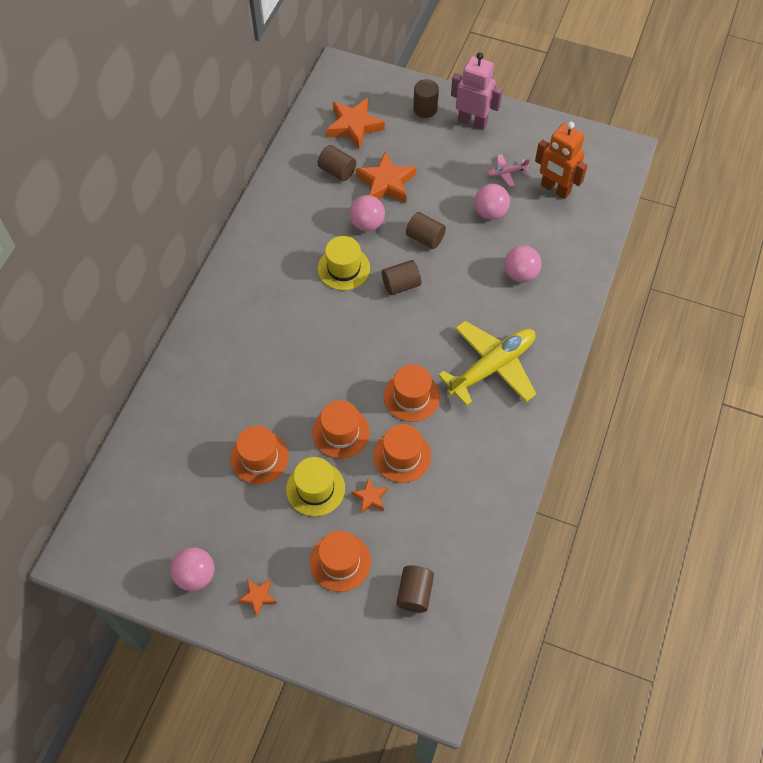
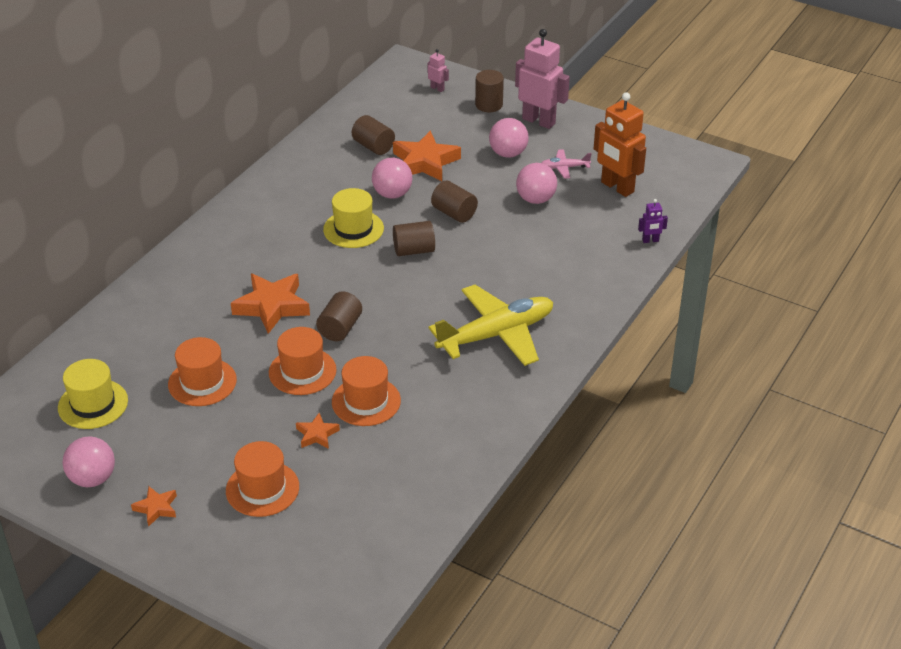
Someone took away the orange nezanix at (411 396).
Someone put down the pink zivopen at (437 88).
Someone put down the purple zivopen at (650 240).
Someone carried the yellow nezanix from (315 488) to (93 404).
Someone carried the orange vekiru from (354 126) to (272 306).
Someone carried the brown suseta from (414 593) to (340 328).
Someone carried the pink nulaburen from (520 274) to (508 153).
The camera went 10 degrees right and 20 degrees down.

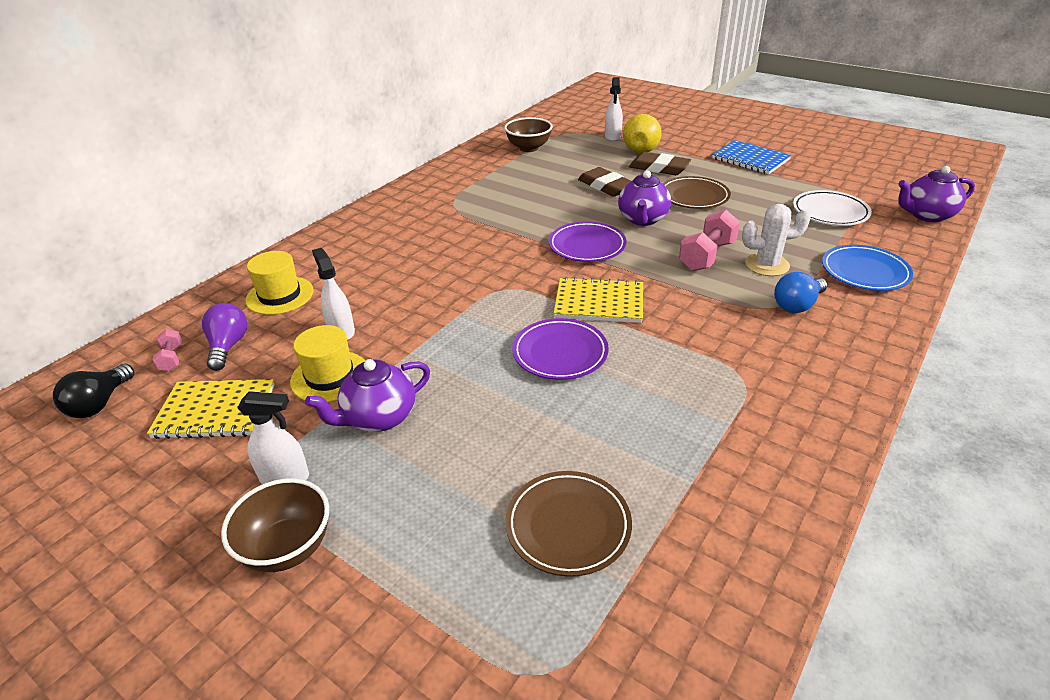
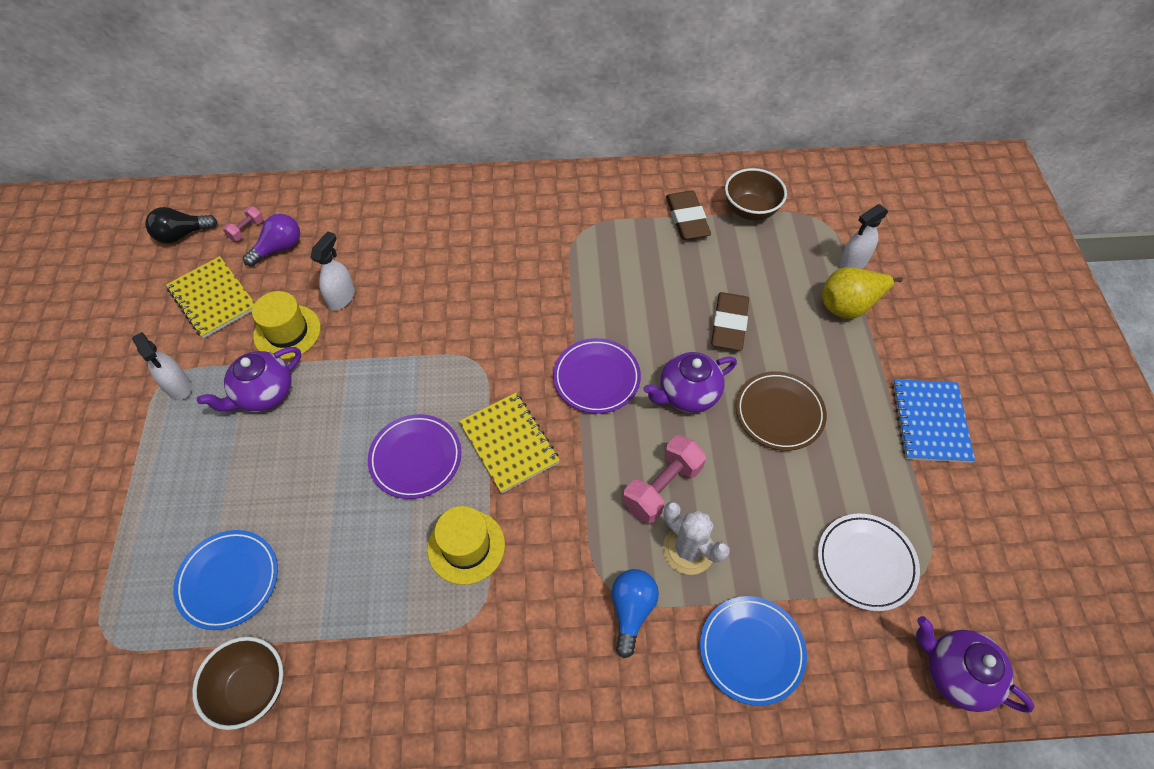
Someone carried the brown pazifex from (288 548) to (252 689).
Someone carried the yellow nezanix from (280 295) to (466 546).
Someone carried the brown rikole from (659 168) to (687 219).
Someone repainted the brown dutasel at (568 526), which became the blue dutasel at (229 580).
Someone rotated the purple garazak at (379 418) by 60 degrees counterclockwise.
Someone rotated the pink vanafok at (707 256) by 45 degrees counterclockwise.
Someone rotated the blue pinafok at (797 305) by 90 degrees clockwise.
The camera went 50 degrees right and 20 degrees up.

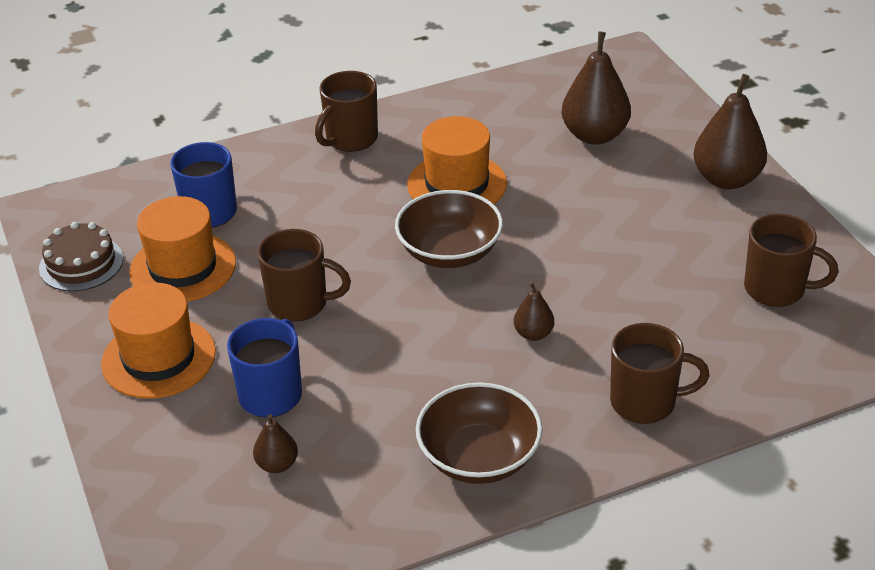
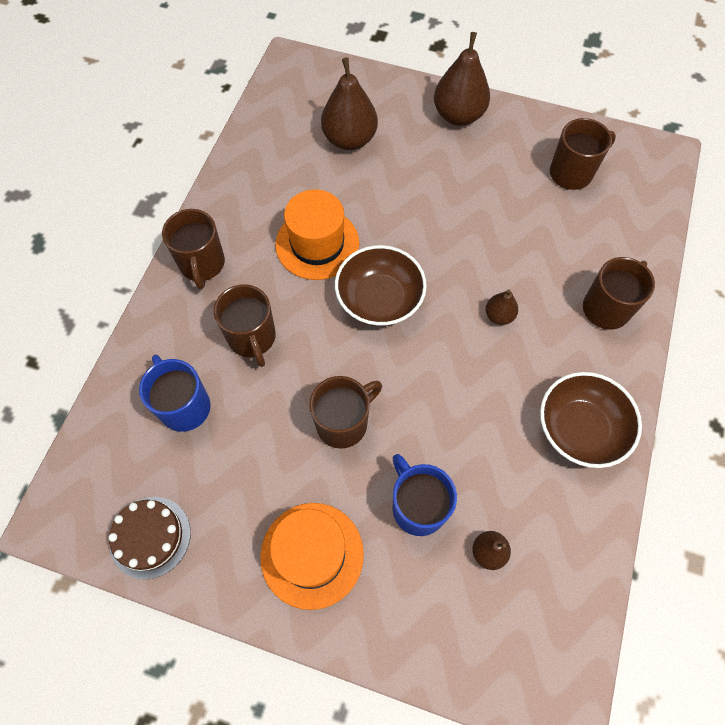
Someone took away the orange nezanix at (183 267).
Someone put down the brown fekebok at (252 338).
The camera went 50 degrees left and 25 degrees up.

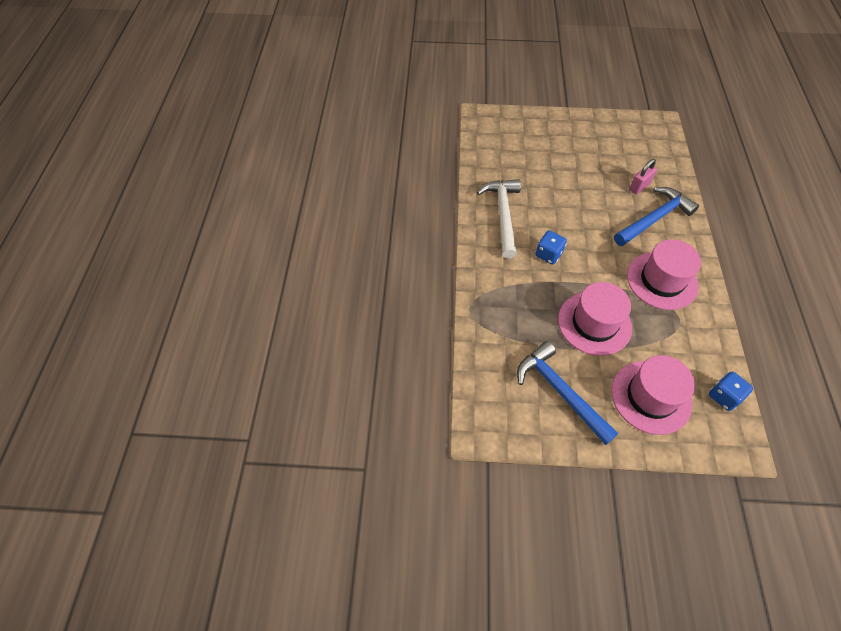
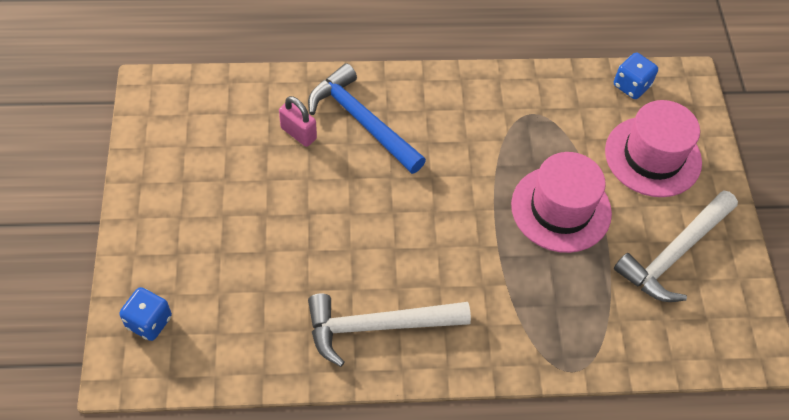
Someone took away the pink nezanix at (662 280).
Someone carried the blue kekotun from (548 254) to (149 322).
Someone repainted the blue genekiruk at (560 391), which became the white genekiruk at (674 254).
The camera went 100 degrees left and 0 degrees up.

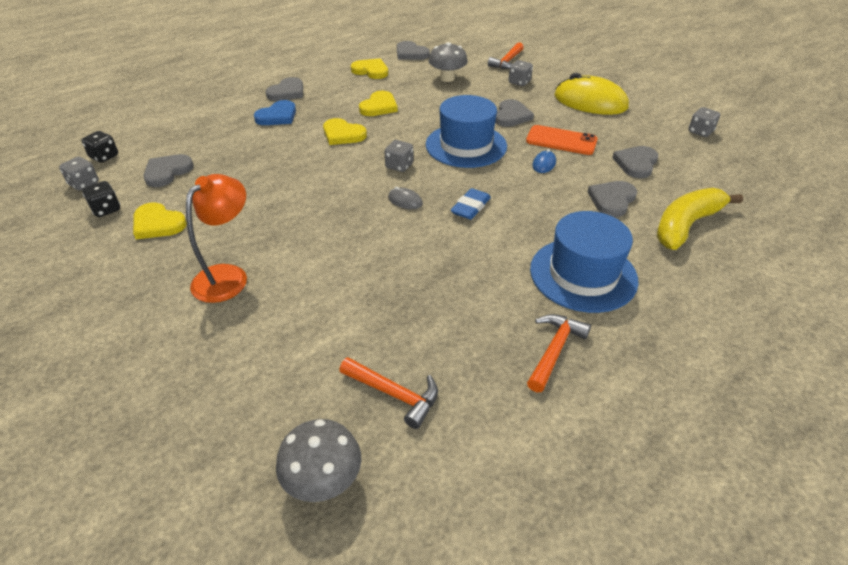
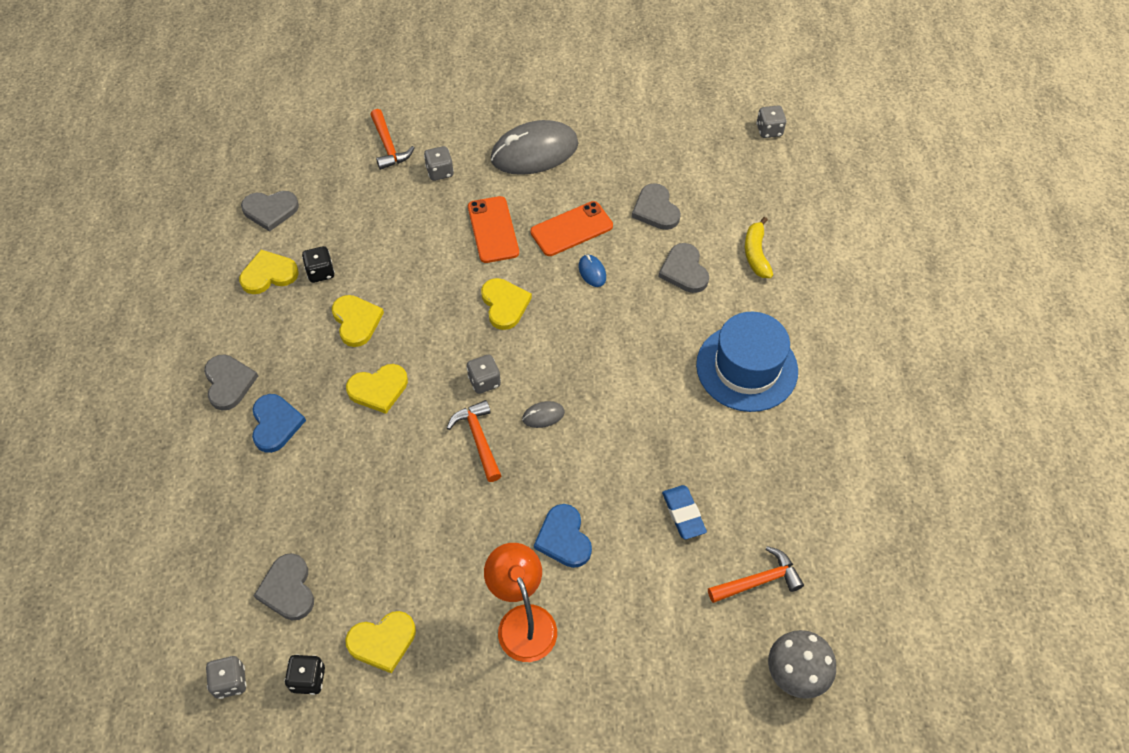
Someone took away the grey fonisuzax at (447 78).
Someone put down the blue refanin at (564 538).
Someone carried the black kekotun from (104 157) to (320 272).
Someone carried the blue rikole from (470 207) to (683 514).
Someone carried the orange genekiruk from (554 350) to (478 439).
Someone carried the grey kekotun from (700 132) to (769 130).
Someone swapped the blue nezanix at (466 145) for the yellow refanin at (504 304).
Someone swapped the grey refanin at (511 116) for the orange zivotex at (493 230).
Someone repainted the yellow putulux at (590 102), which became the grey putulux at (534 152).
Someone scaled the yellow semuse at (686 225) by 0.62.
The camera went 50 degrees left and 15 degrees up.

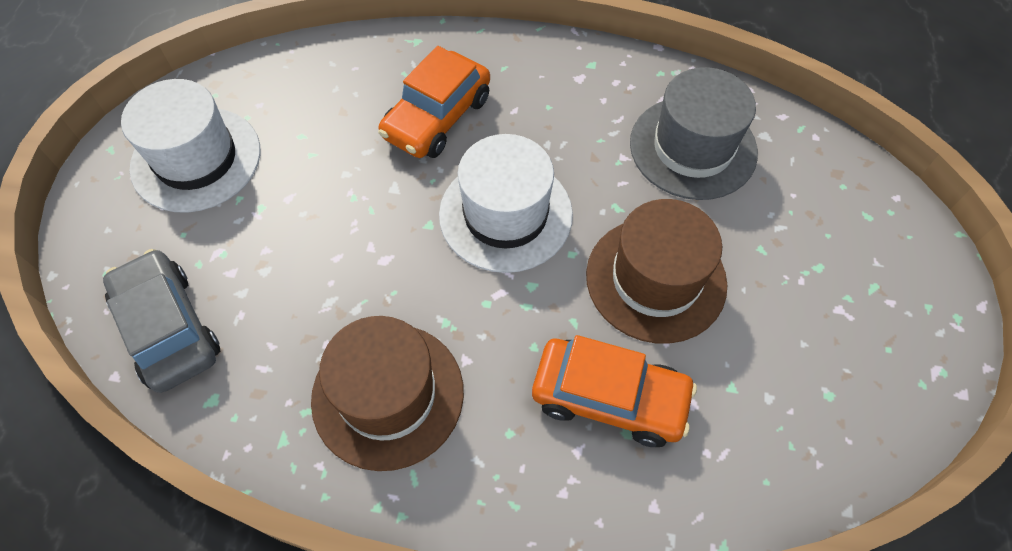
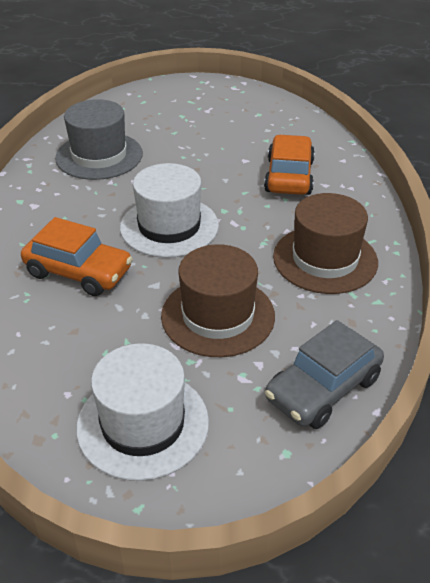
Someone carried the brown nezanix from (656 279) to (218 316).
The camera went 100 degrees left and 20 degrees down.

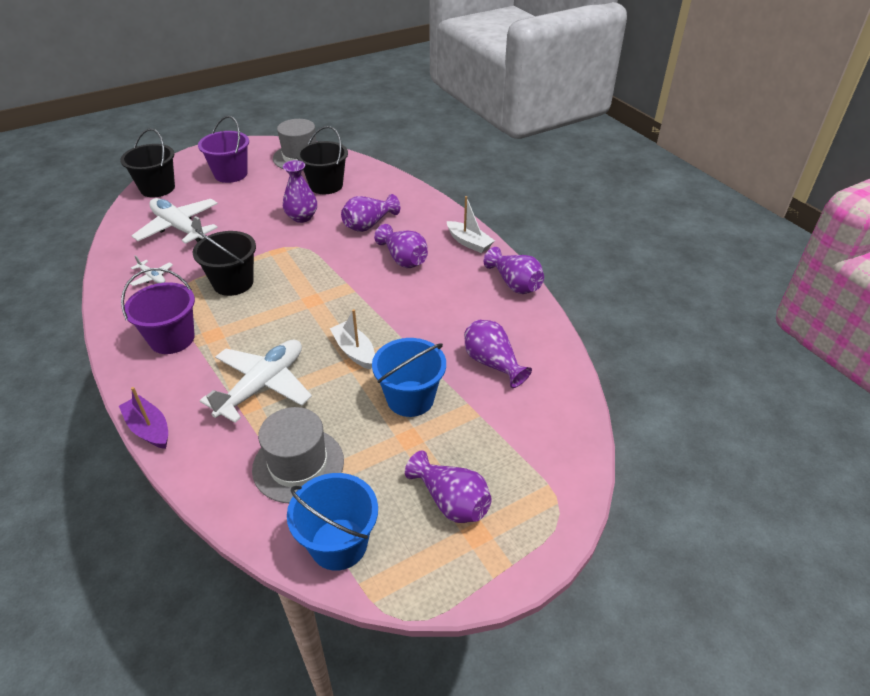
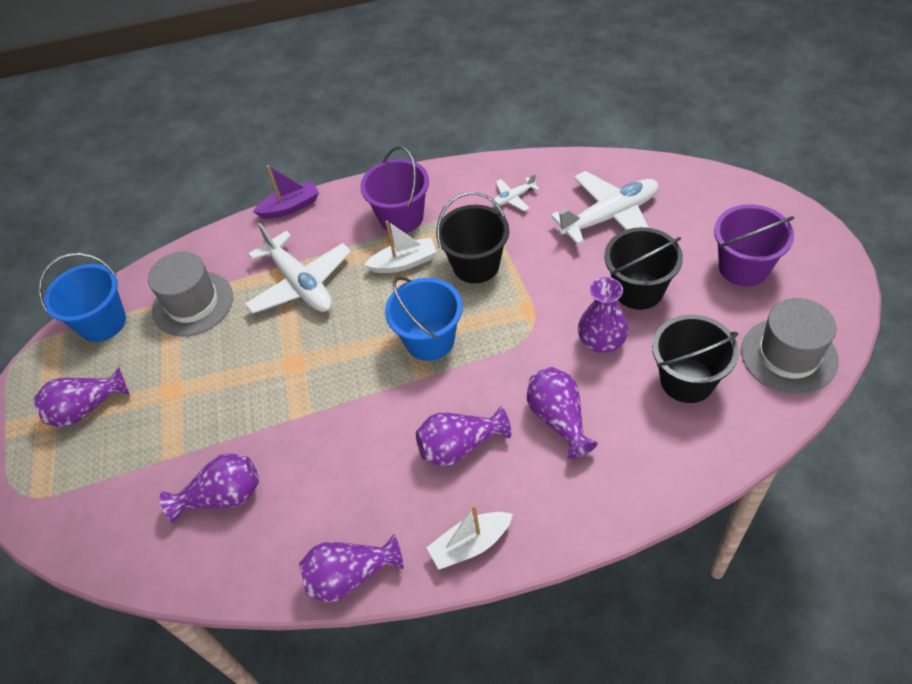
Someone carried the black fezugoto from (157 188) to (638 290).
Someone carried the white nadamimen from (354 351) to (404 263).
Someone carried the blue fezugoto from (410 398) to (430 340).
The camera went 115 degrees right and 10 degrees up.

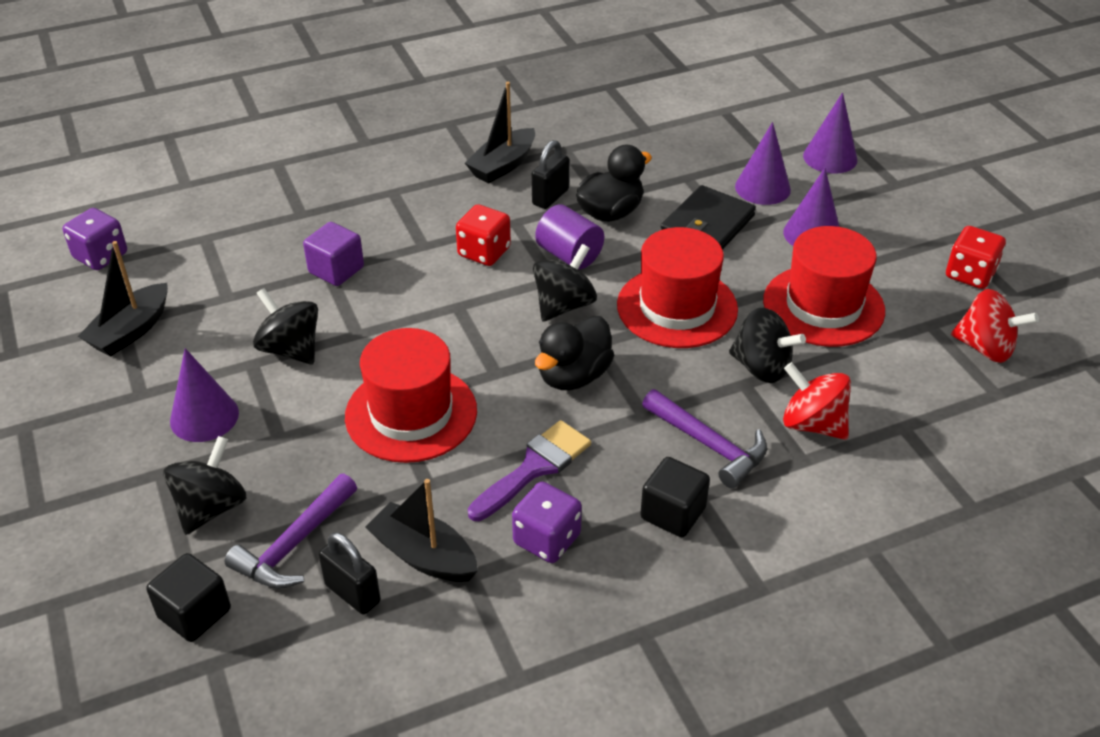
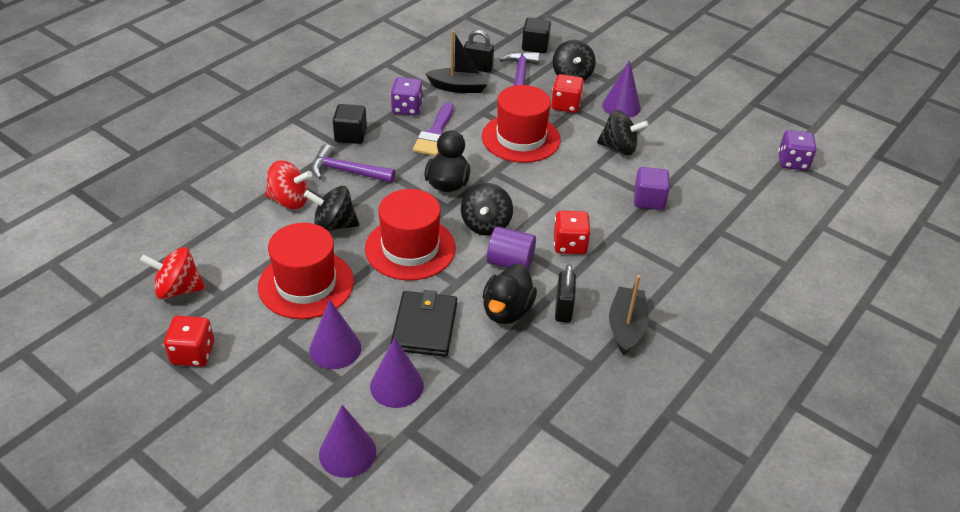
Someone took away the black nadamimen at (131 331).
Someone put down the red kekotun at (566 105).
The camera went 150 degrees right and 0 degrees up.

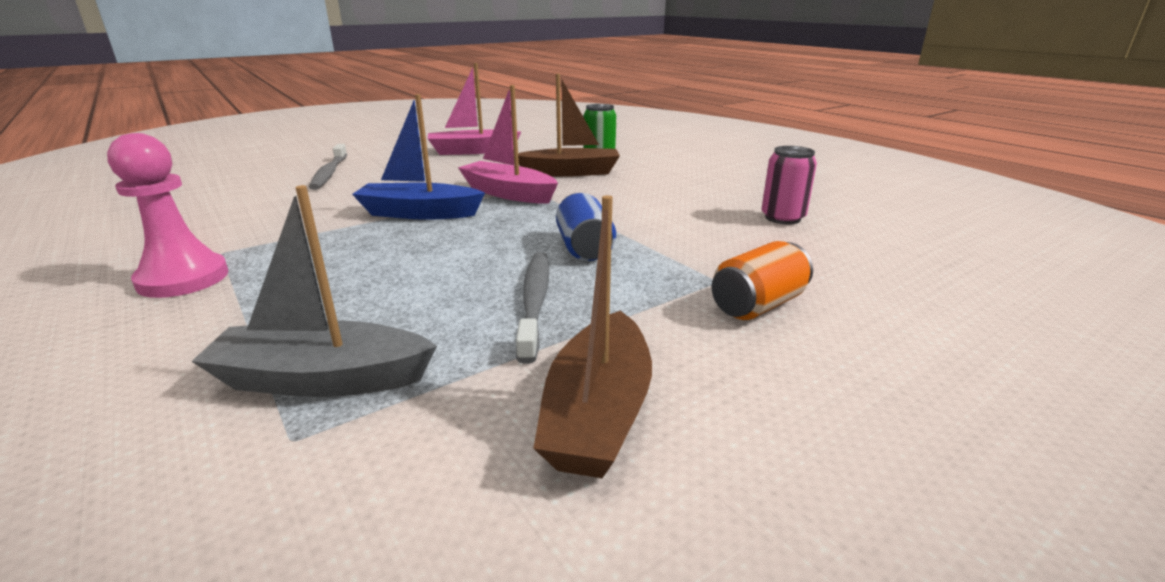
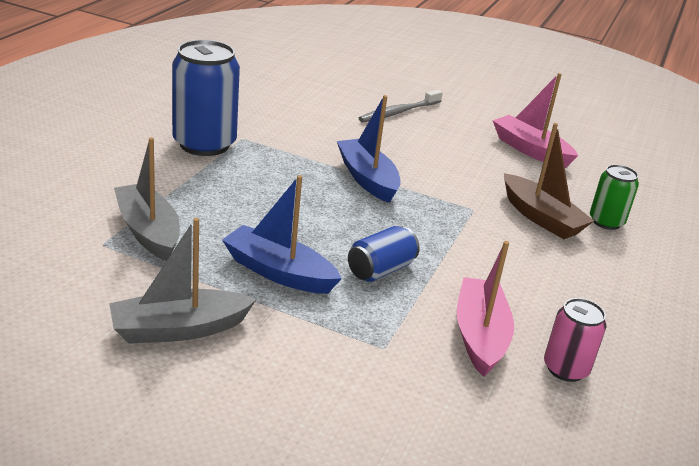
Someone took away the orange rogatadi at (758 305).
Someone carried the pink nadamimen from (508 193) to (480 336).
Someone swapped the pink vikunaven at (183 279) for the blue rogatadi at (204 144).
Someone swapped the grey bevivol at (534 302) for the blue nadamimen at (279 272).
Someone repainted the brown nadamimen at (598 412), which became the grey nadamimen at (179 329).
The camera went 55 degrees right and 5 degrees up.

